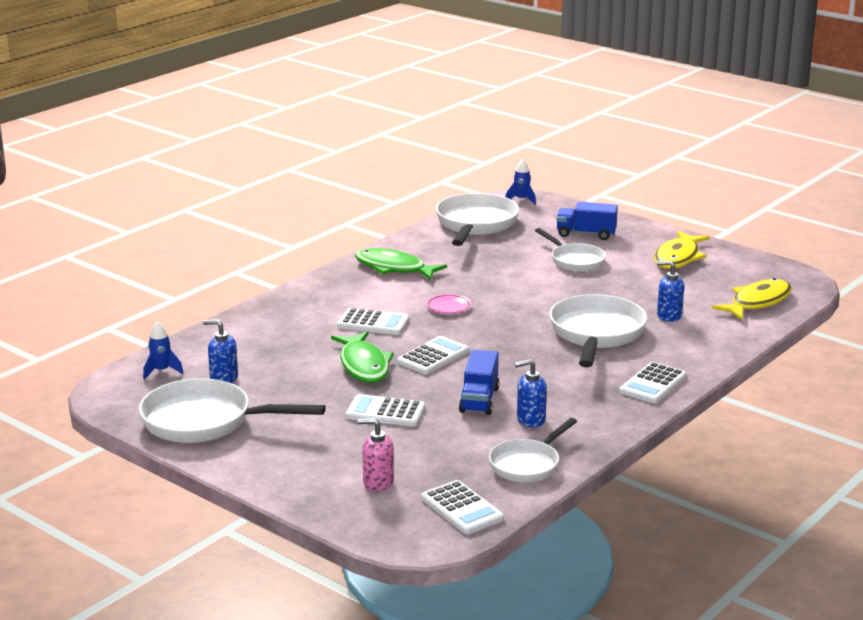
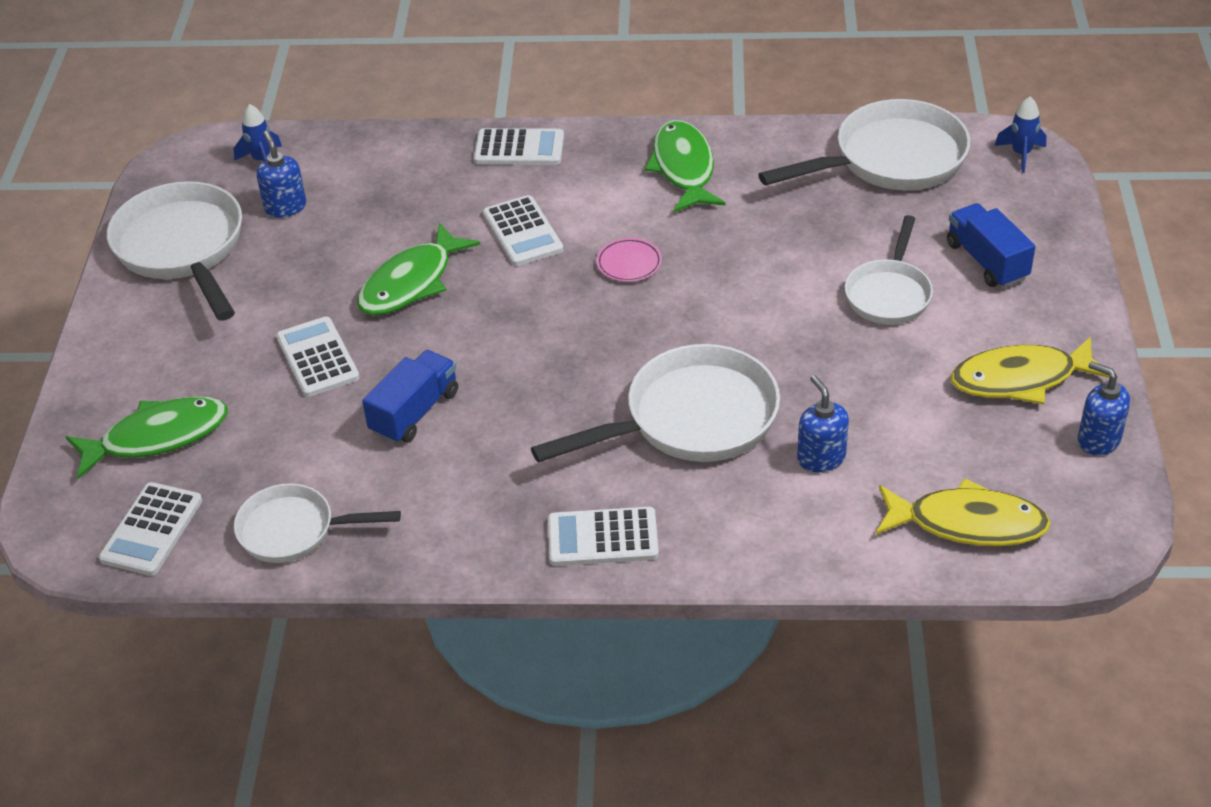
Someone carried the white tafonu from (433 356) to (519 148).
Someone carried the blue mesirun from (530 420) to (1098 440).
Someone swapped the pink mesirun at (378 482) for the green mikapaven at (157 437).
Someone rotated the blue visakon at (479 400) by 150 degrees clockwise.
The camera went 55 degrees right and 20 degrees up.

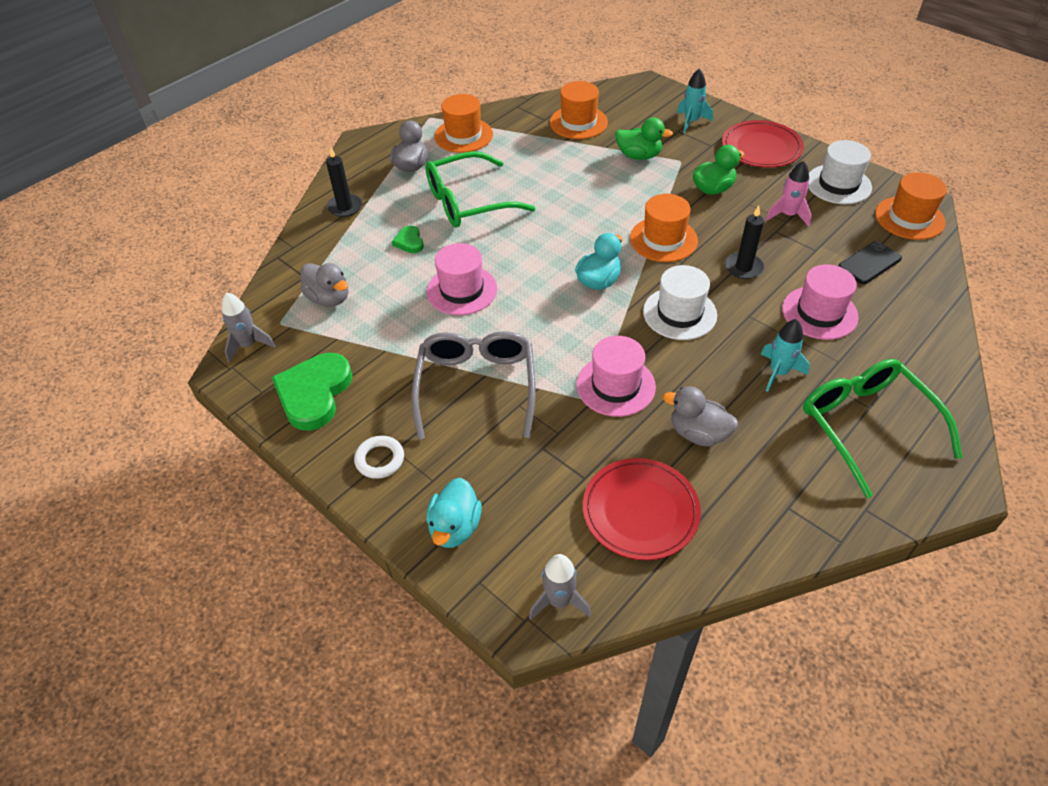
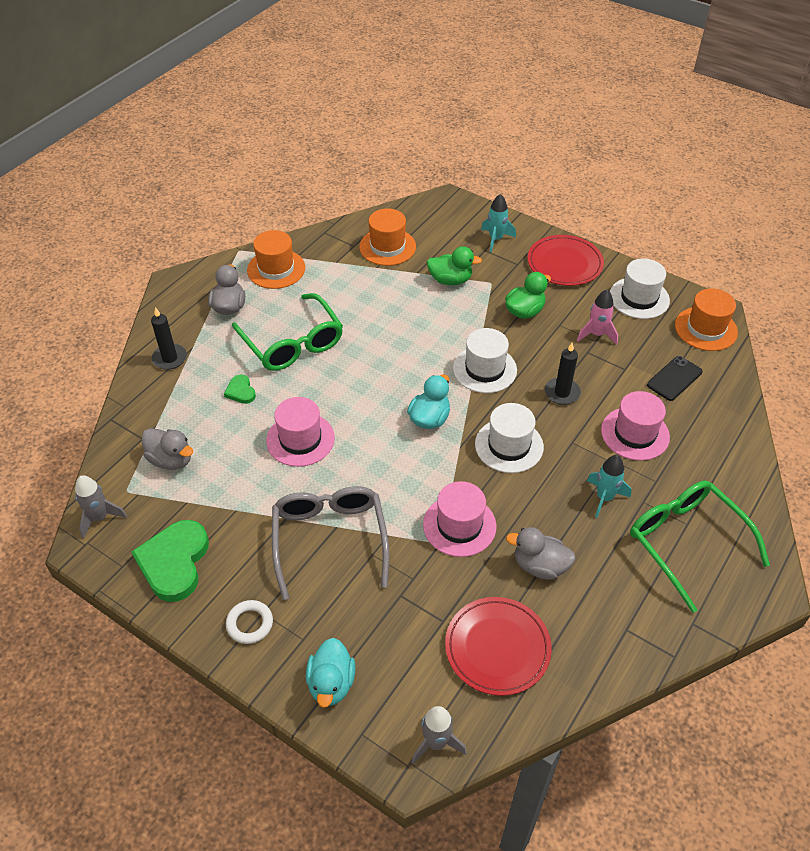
Someone repainted the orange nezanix at (663 239), which became the white nezanix at (484 369).
Someone rotated the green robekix at (468 202) by 90 degrees counterclockwise.
The camera went 10 degrees left and 0 degrees up.

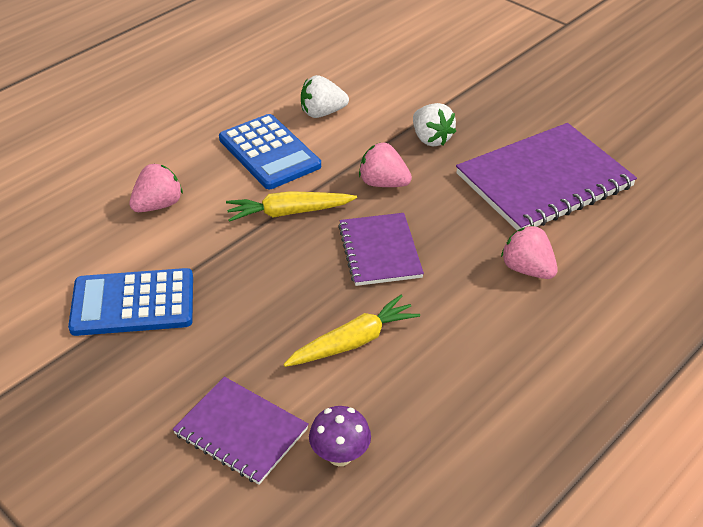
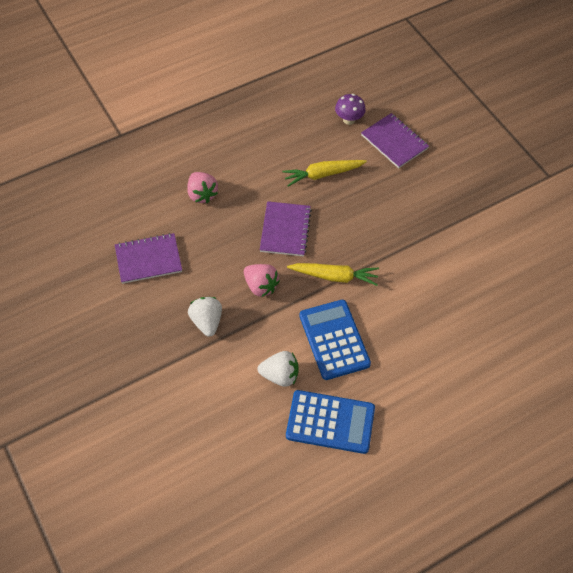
Someone took away the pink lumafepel at (158 205).
Someone carried the blue tafonu from (133 303) to (330 422).
Someone scaled the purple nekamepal at (544 180) by 0.59.
The camera went 165 degrees left and 15 degrees up.

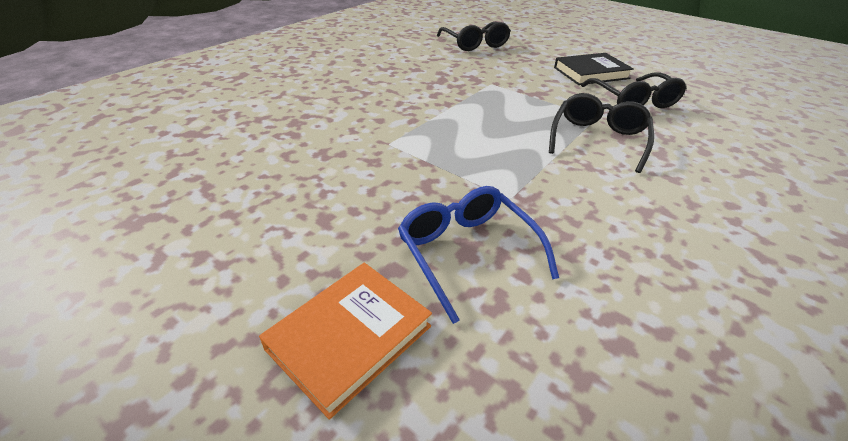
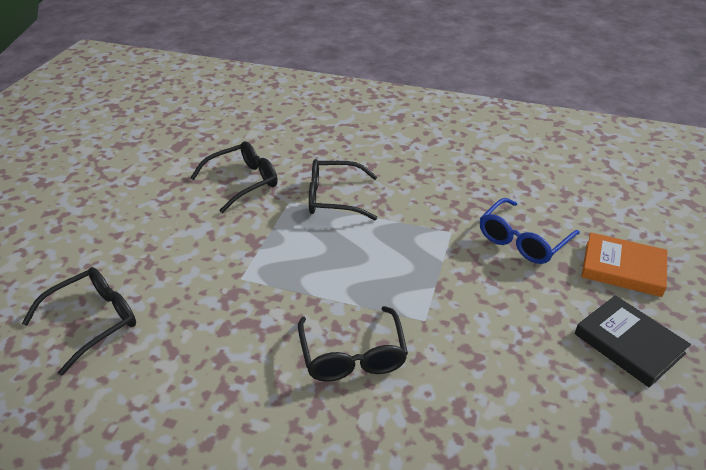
Someone put down the black robekix at (353 355).
Someone carried the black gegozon from (591 73) to (628 344).
The camera went 110 degrees left and 0 degrees up.

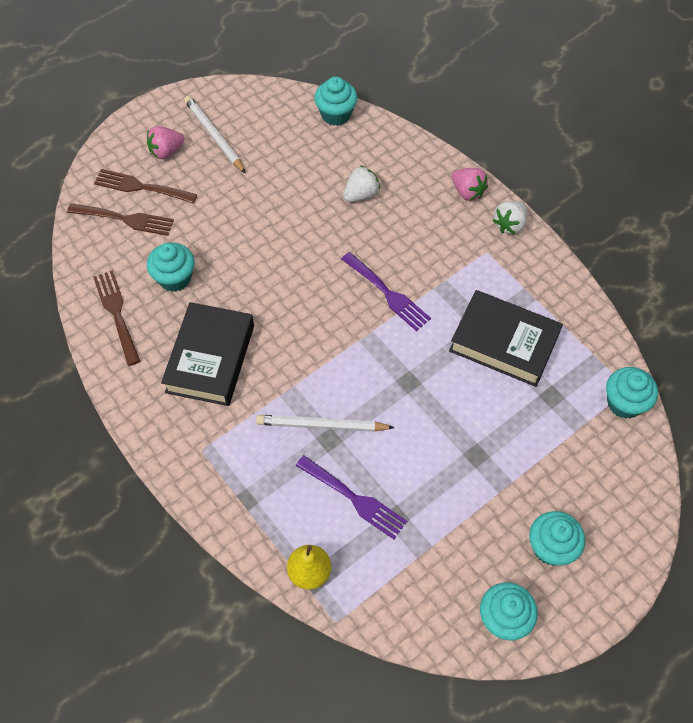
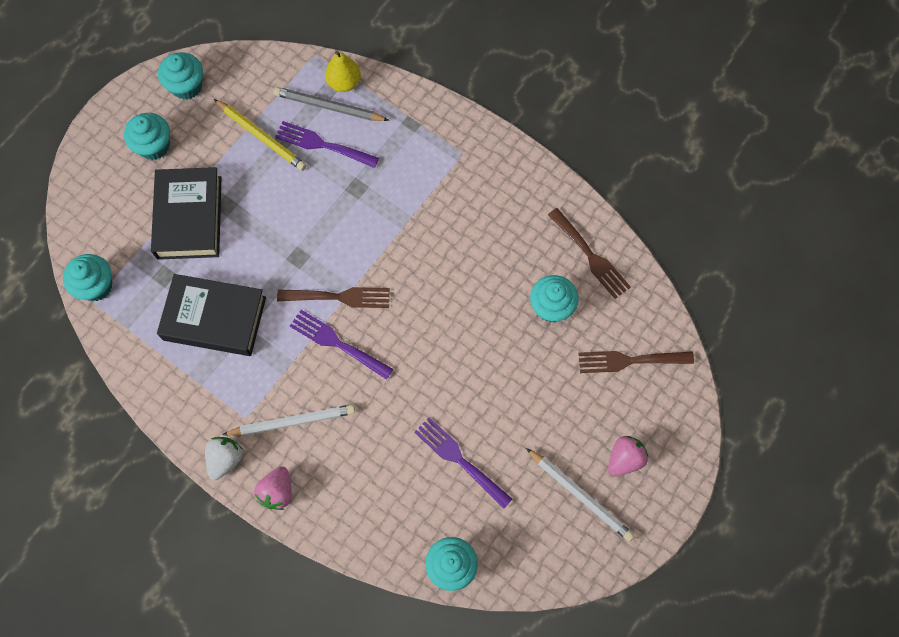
Someone took away the white lumafepel at (361 194).
Someone put down the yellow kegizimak at (261 137).
Someone put down the grey kegizimak at (329 107).
Someone put down the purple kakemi at (460 460).
Someone carried the brown kakemi from (141 187) to (339 297).
Someone carried the black gegozon from (210 358) to (189 217).
Someone carried the white kegizimak from (322 425) to (292 421).
Someone rotated the pink lumafepel at (467 192) by 105 degrees counterclockwise.
The camera went 165 degrees right and 10 degrees up.

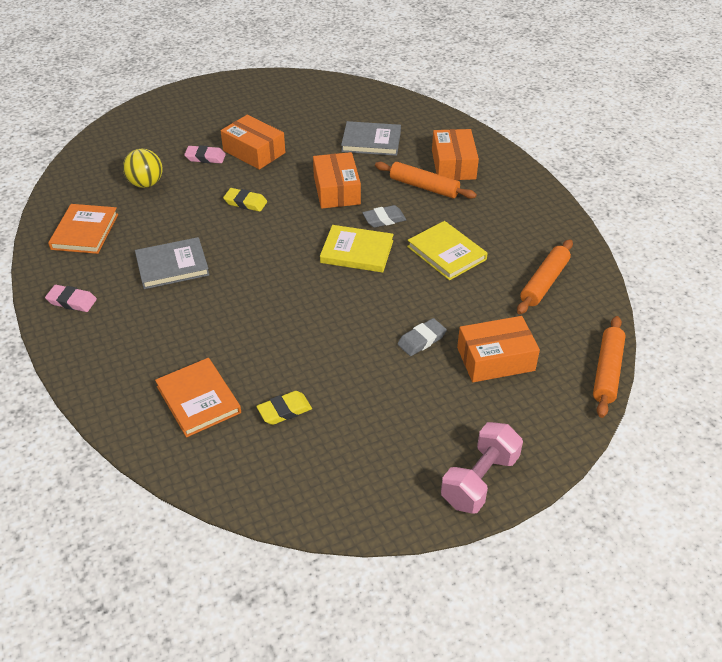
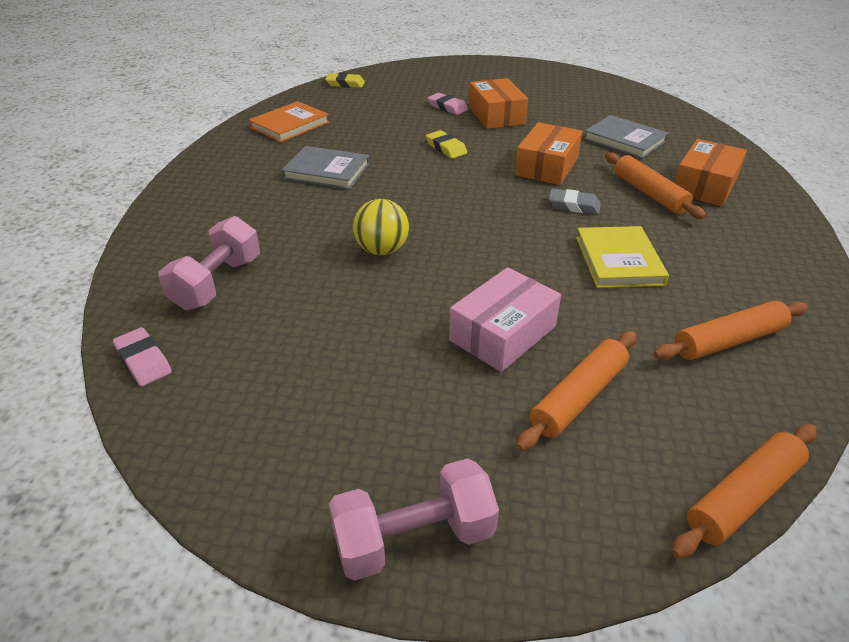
Someone took away the yellow gegozon at (357 251).
Someone carried the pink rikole from (72 301) to (143 360).
Someone carried the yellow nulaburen from (146 184) to (382 250).
Someone carried the yellow rikole from (284 410) to (345 84).
Someone swapped the orange gegozon at (198 399) for the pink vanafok at (217 283).
Someone swapped the grey rikole at (421 340) for the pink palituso at (502 333).
Someone swapped the orange palituso at (495 359) for the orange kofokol at (579 397).
The camera went 35 degrees right and 5 degrees down.

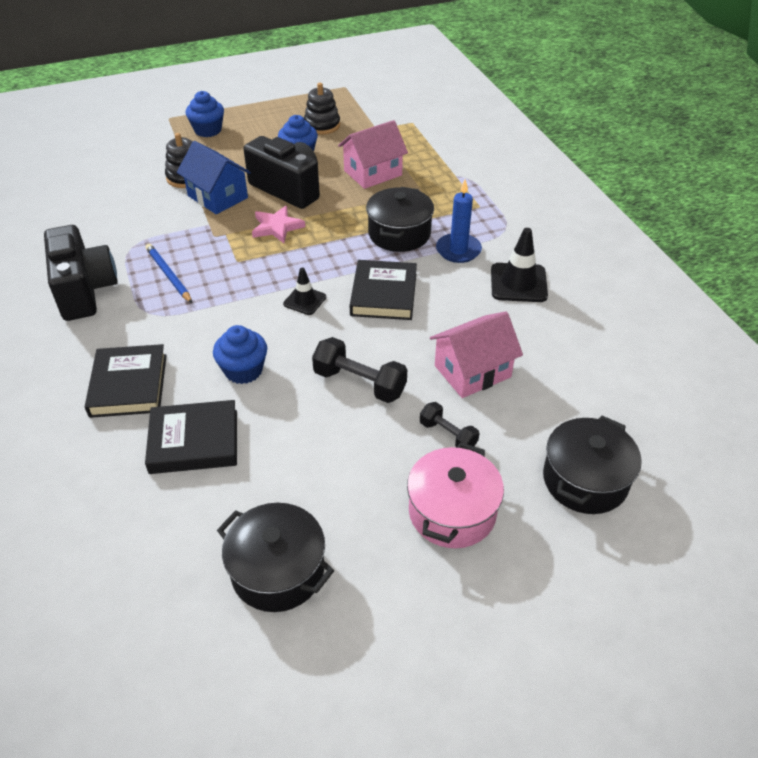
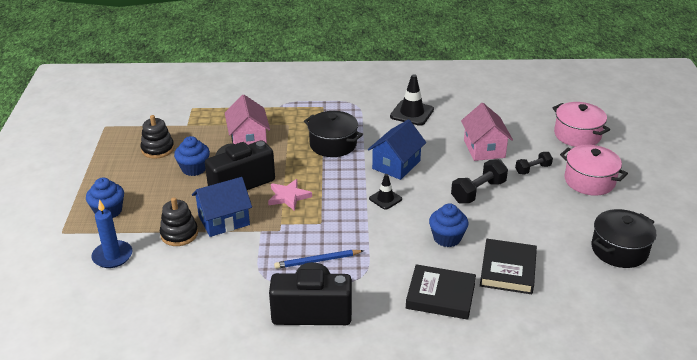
Someone carried the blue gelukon from (458 250) to (112 256).
Someone swapped the black gegozon at (383 294) for the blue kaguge at (396 165).
Someone repainted the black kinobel at (585 480), which became the pink kinobel at (577 135).
The camera went 70 degrees left and 10 degrees down.

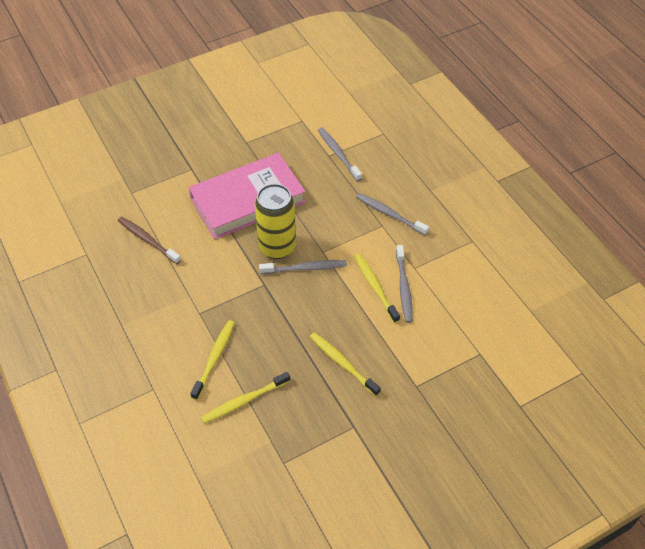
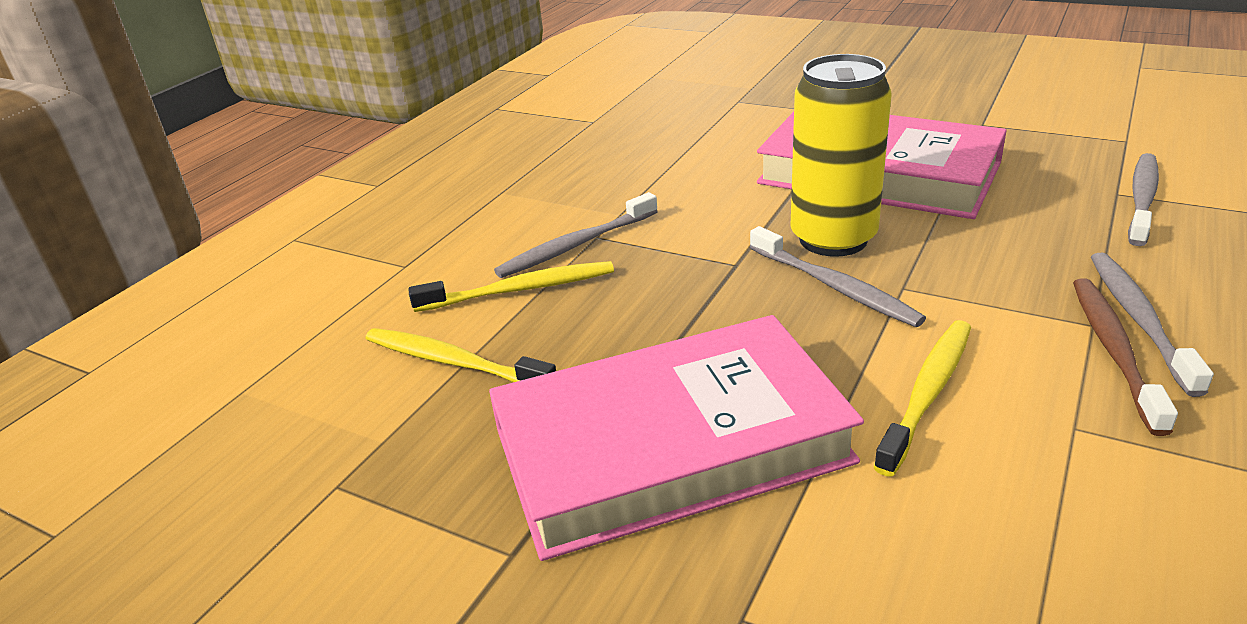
Someone carried the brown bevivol from (147 240) to (1114 350).
Someone carried the grey bevivol from (404 288) to (575 245).
Someone swapped the yellow bevivol at (342 363) for the pink gegozon at (670 445).
The camera went 60 degrees right and 20 degrees down.

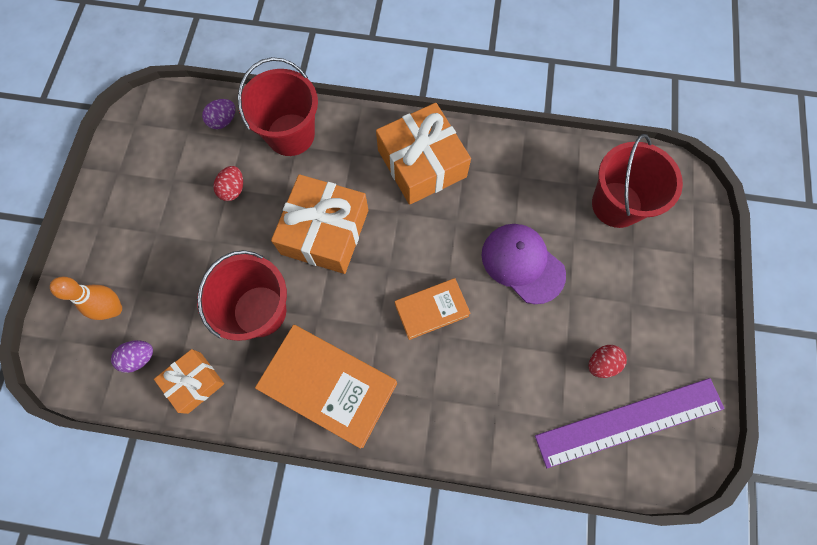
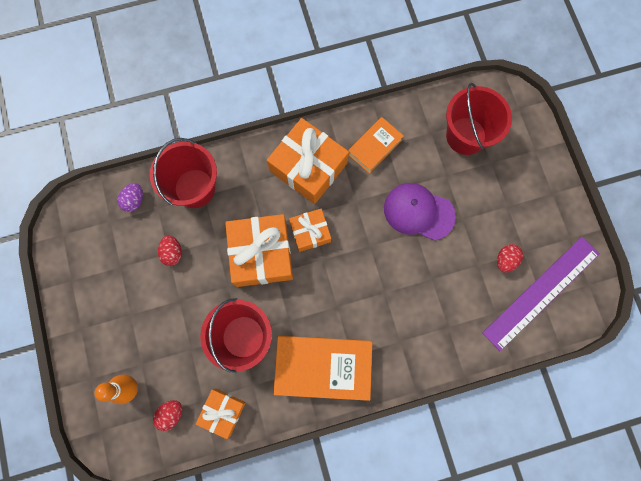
Someone put down the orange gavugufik at (310 232).
Someone carried the orange gegozon from (431 310) to (375 147).
Someone repainted the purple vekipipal at (139 358), which became the red vekipipal at (171 414).
The camera went 25 degrees left and 5 degrees up.

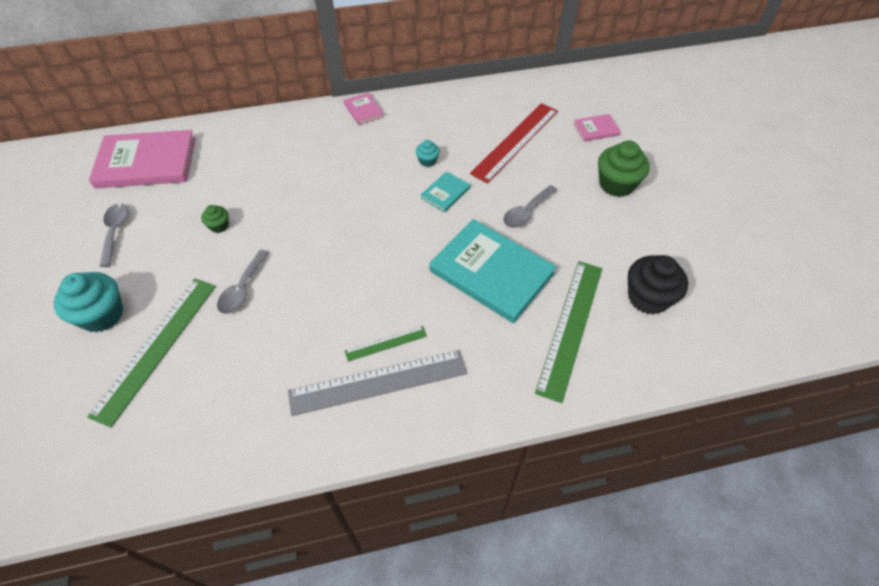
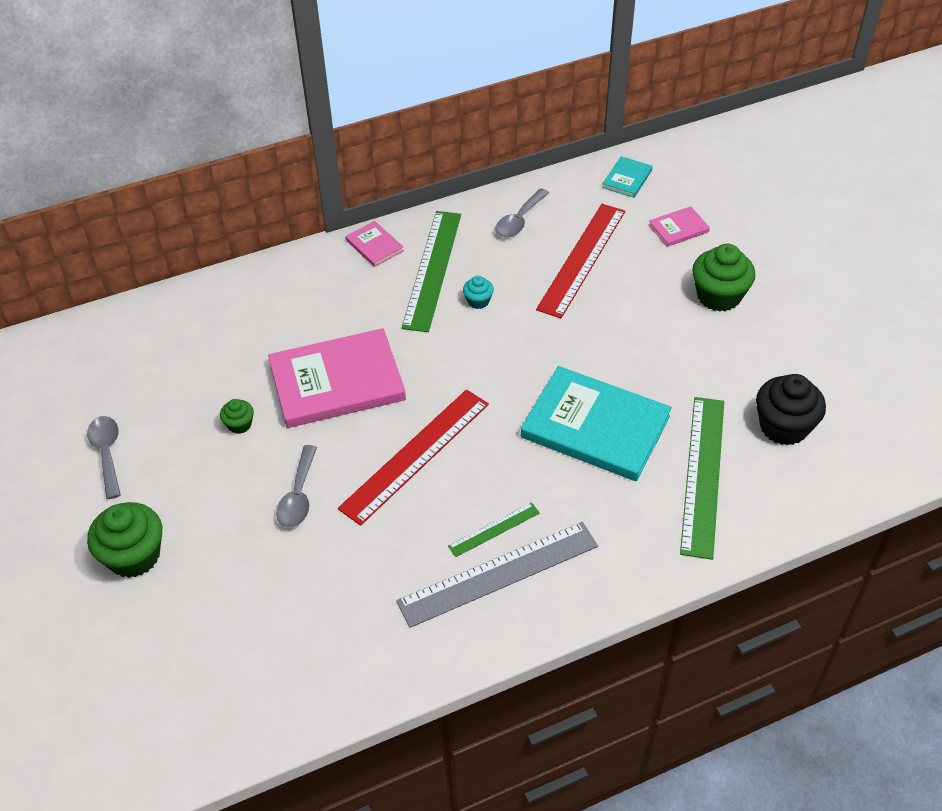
Someone put down the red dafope at (415 455).
Someone carried the green dafope from (156 347) to (432 269).
Someone carried the pink gegozon from (146 162) to (337 382).
Someone carried the turquoise gegozon from (445 193) to (627 179).
Someone carried the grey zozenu from (526 212) to (519 220).
Someone repainted the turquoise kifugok at (102 315), which became the green kifugok at (134 556).
The camera went 10 degrees left and 5 degrees down.

